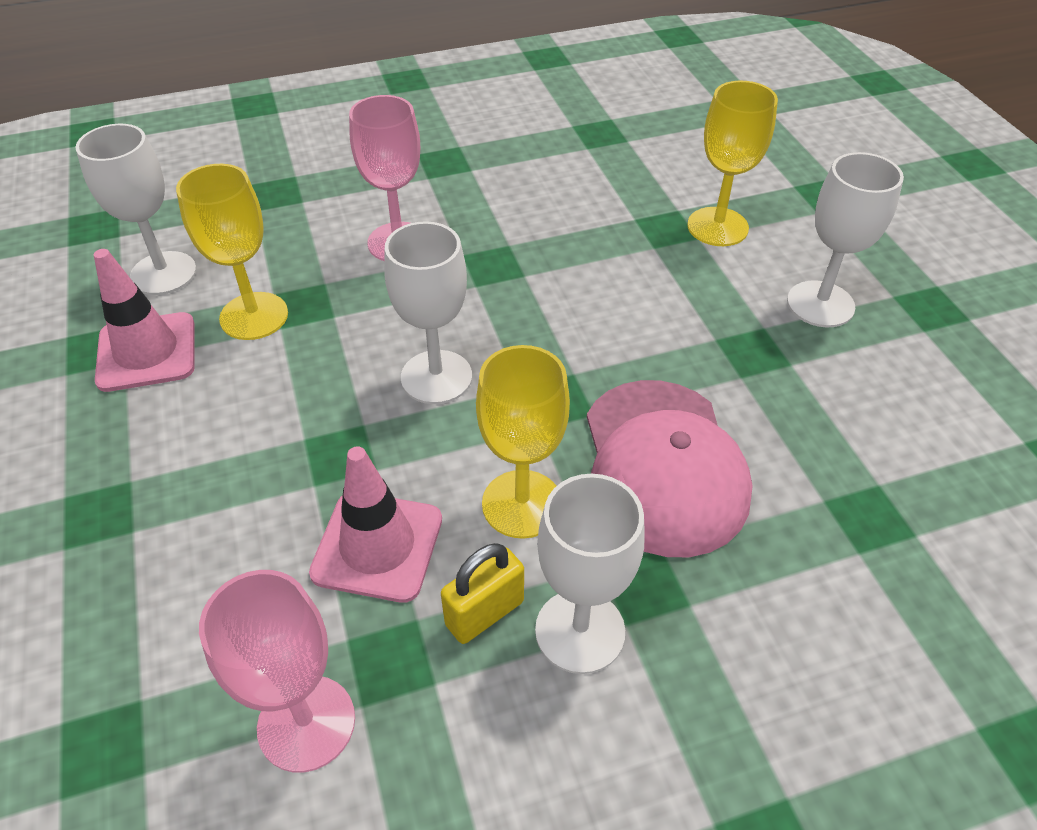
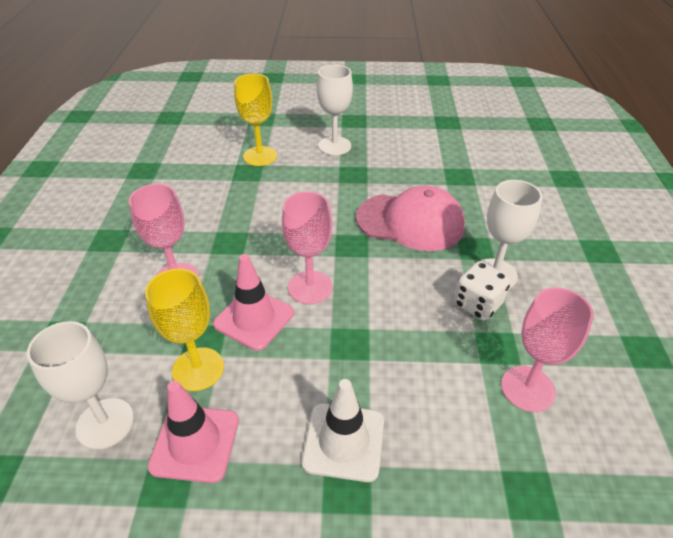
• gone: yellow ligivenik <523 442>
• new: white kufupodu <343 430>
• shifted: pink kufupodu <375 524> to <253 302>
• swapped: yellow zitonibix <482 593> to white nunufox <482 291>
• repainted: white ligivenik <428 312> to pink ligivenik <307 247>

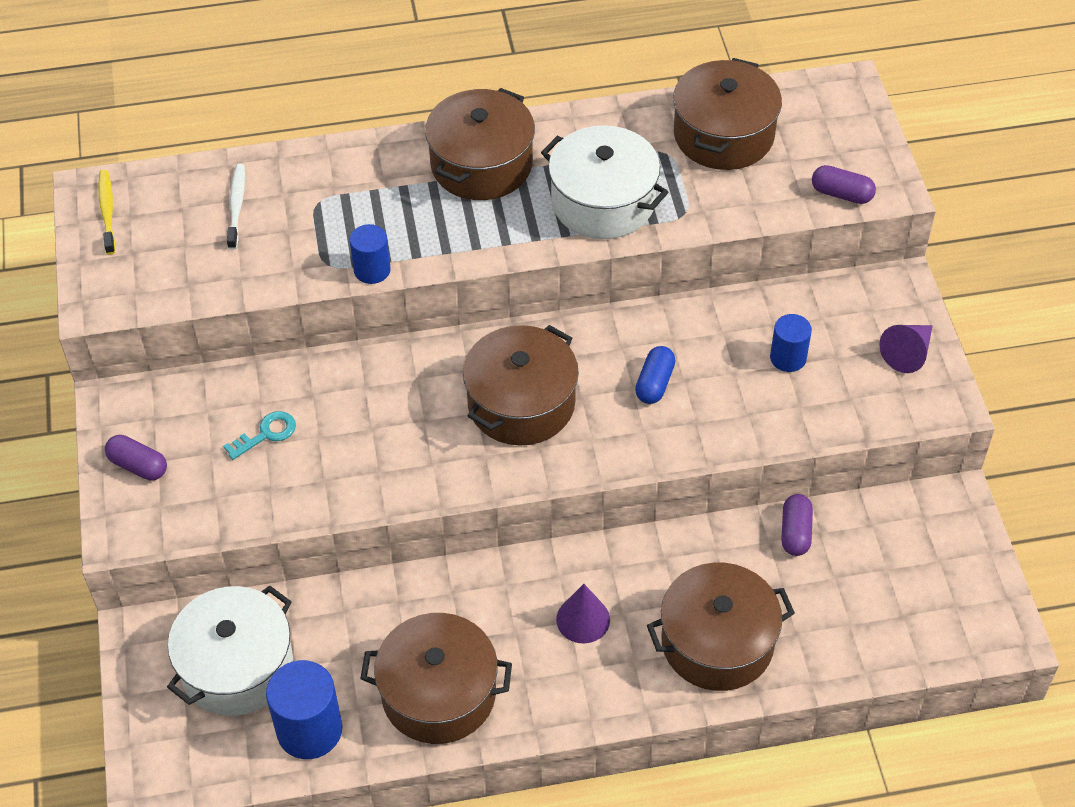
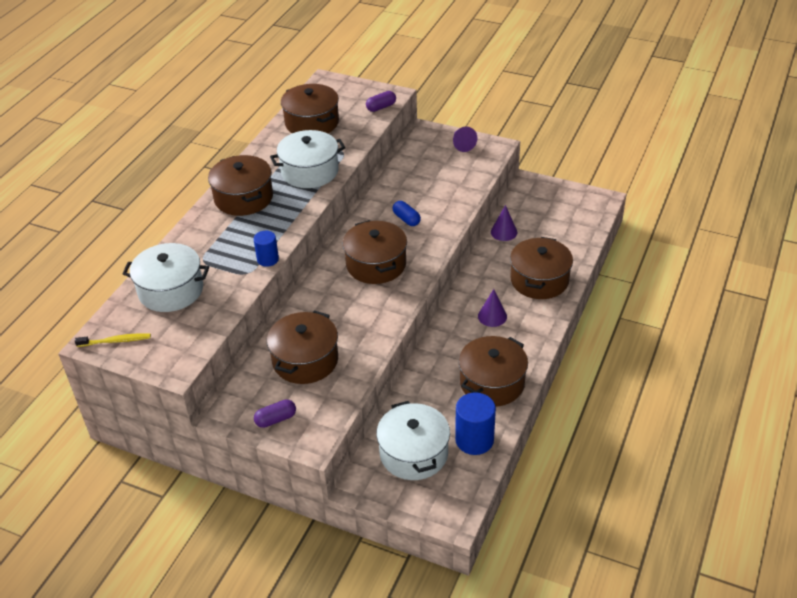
• gone: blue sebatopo <791 343>
• swapped: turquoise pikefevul <259 435> to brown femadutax <302 347>
• swapped: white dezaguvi <236 207> to white femadutax <166 277>
• swapped: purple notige <797 525> to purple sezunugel <504 223>
• rotated: yellow dezaguvi <106 212> = <113 340> 150 degrees clockwise

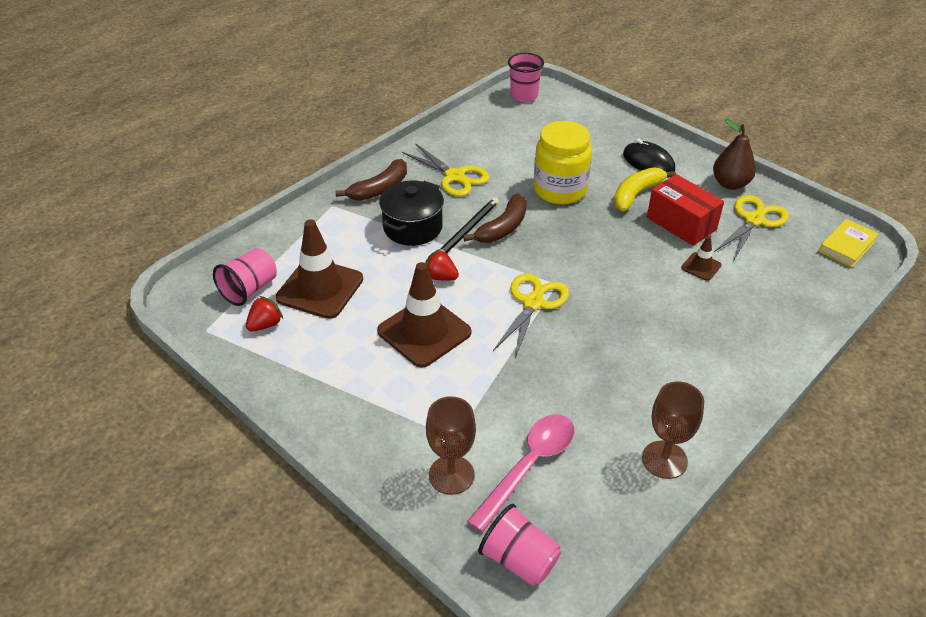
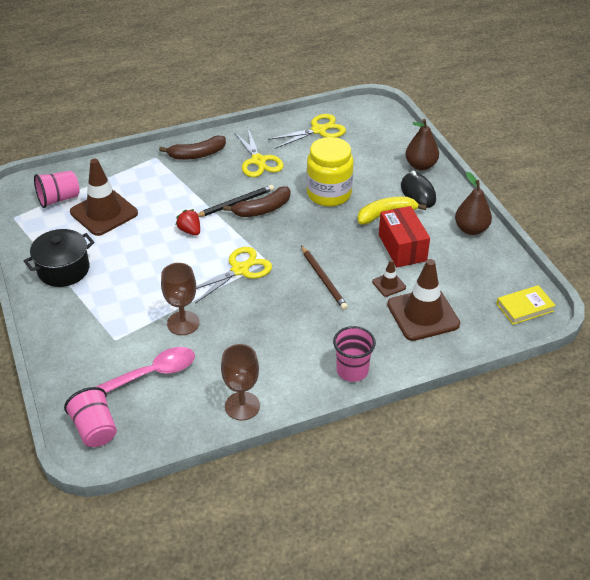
• gone: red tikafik <264 314>
• new: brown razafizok <324 278>
• new: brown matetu <422 144>
• shifted: brown kufupodu <424 315> to <423 300>
• shifted: black femadutax <411 213> to <59 258>
• shifted: brown ligivenik <451 445> to <180 299>
• shifted: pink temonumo <526 77> to <354 354>
• shifted: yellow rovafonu <751 227> to <307 131>

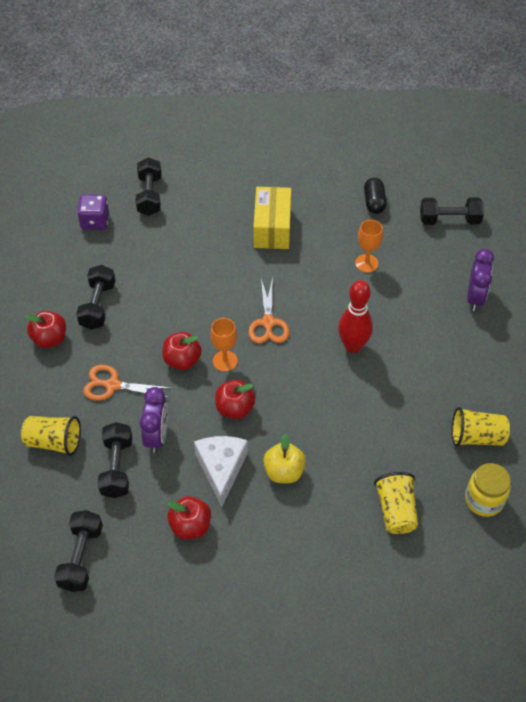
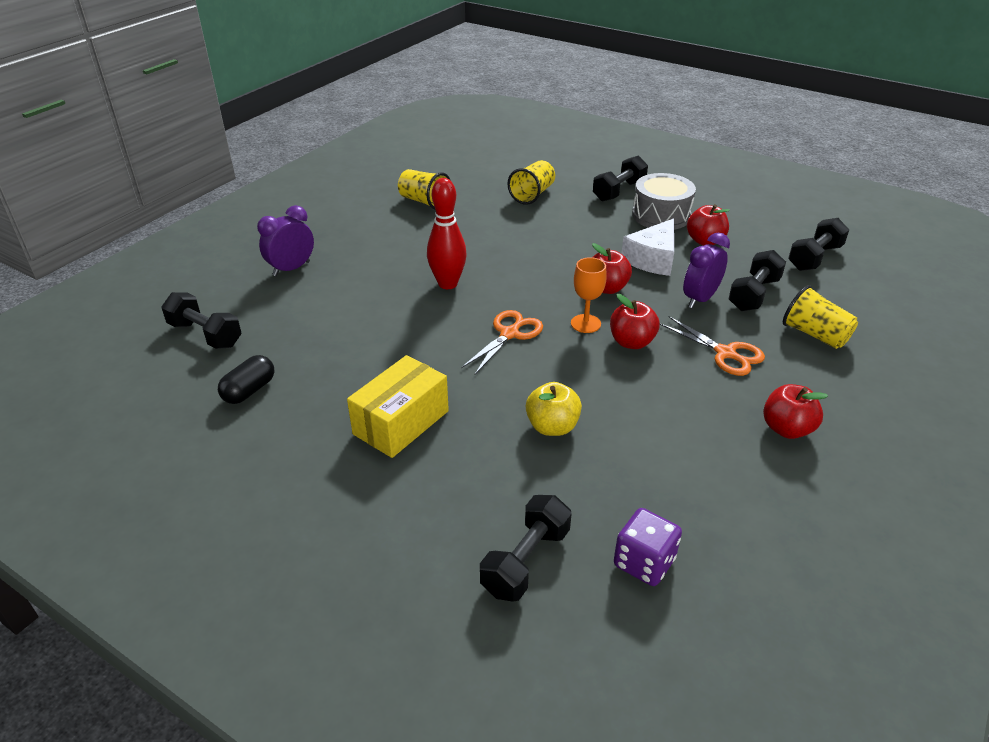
• gone: orange ligivenik <369 246>
• gone: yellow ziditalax <488 490>
• new: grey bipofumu <664 201>
• shifted: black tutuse <96 297> to <620 178>
• shifted: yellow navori <284 458> to <554 409>

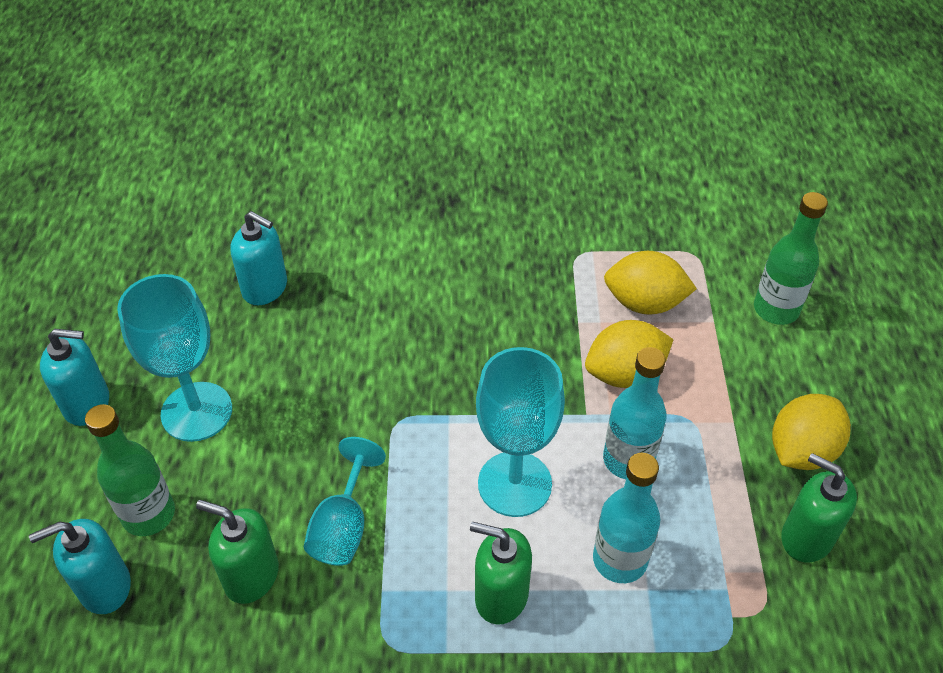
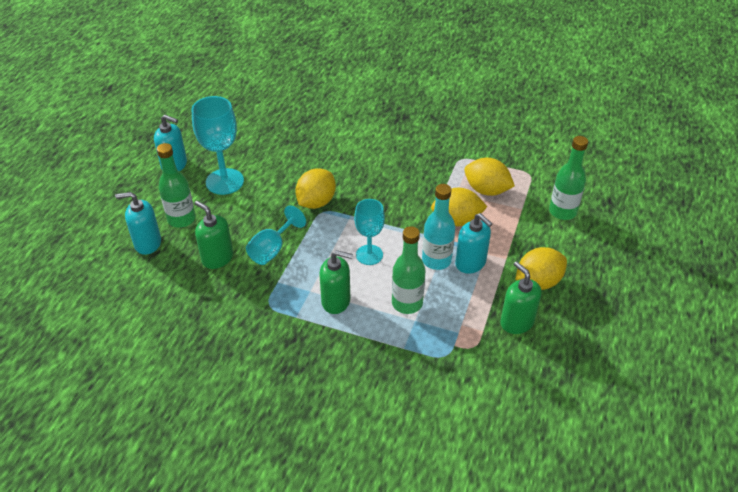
• new: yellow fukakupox <315 188>
• shifted: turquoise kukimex <258 258> to <473 243>
• repainted: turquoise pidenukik <626 518> to green pidenukik <409 270>
• rotated: green kukimex <501 573> = <336 282> 150 degrees clockwise
• scaled: turquoise ligivenik <520 432> = <369 232> x0.65

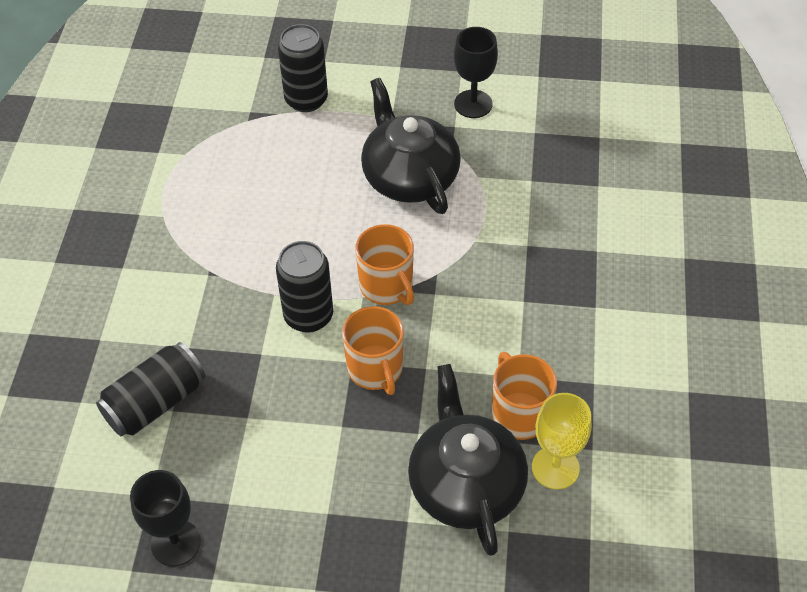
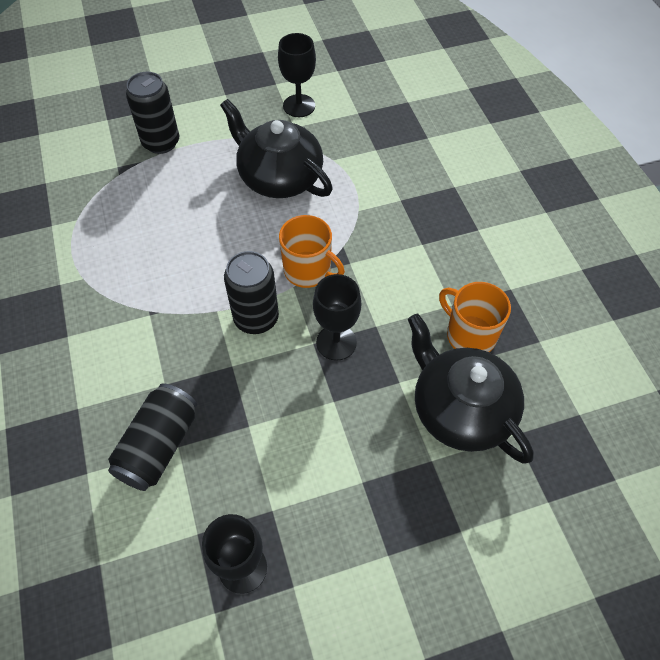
• gone: yellow ligivenik <562 441>
• swapped: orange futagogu <373 350> to black ligivenik <337 317>

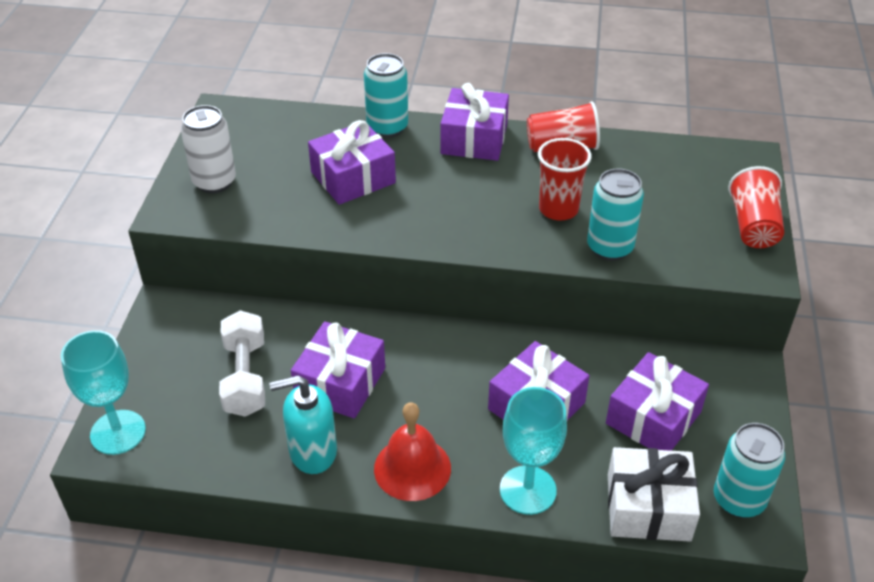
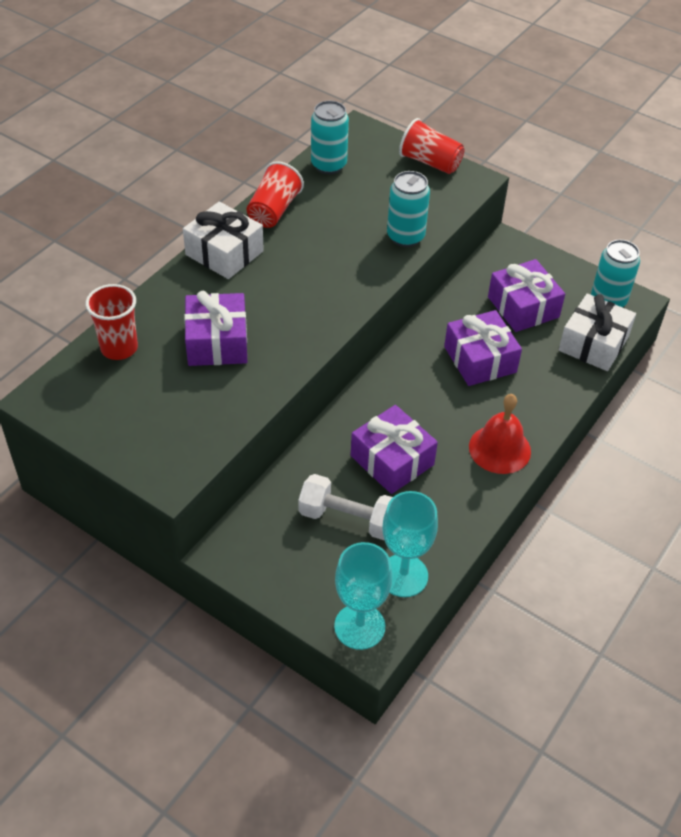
• gone: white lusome <208 149>
• gone: turquoise kukimex <303 424>
• shifted: turquoise lusome <386 95> to <330 137>
• shifted: turquoise ligivenik <533 451> to <410 544>
• shifted: red temonumo <565 179> to <112 322>
• repainted: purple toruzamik <474 122> to white toruzamik <223 240>

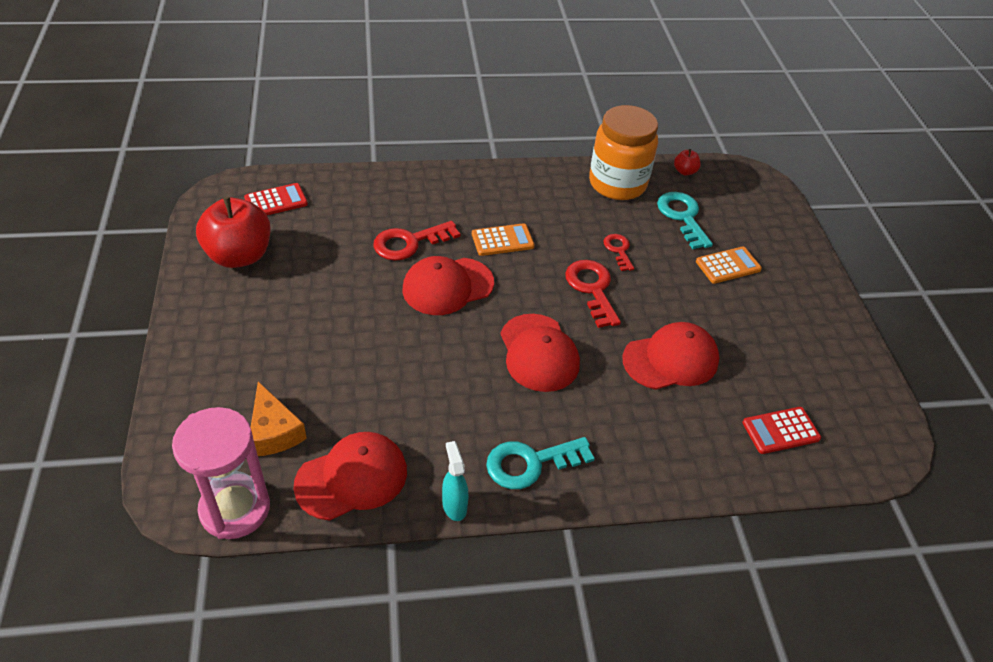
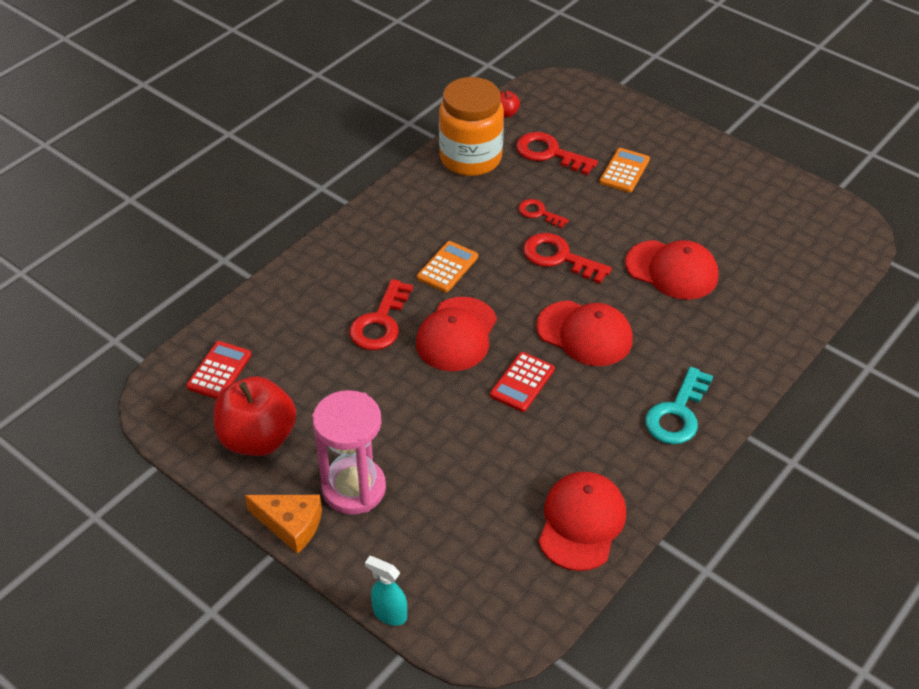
• shifted: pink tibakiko <221 473> to <349 452>
• shifted: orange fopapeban <279 419> to <283 524>
• shifted: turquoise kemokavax <455 481> to <386 591>
• shifted: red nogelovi <782 430> to <522 382>
• repainted: turquoise pikefevul <685 220> to red pikefevul <557 153>
• rotated: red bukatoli <671 356> = <671 270> 90 degrees clockwise

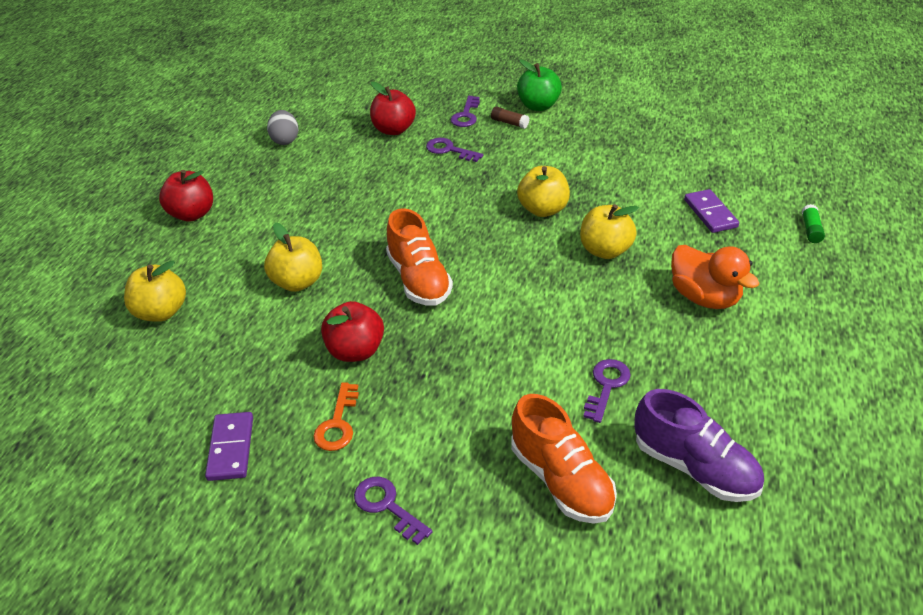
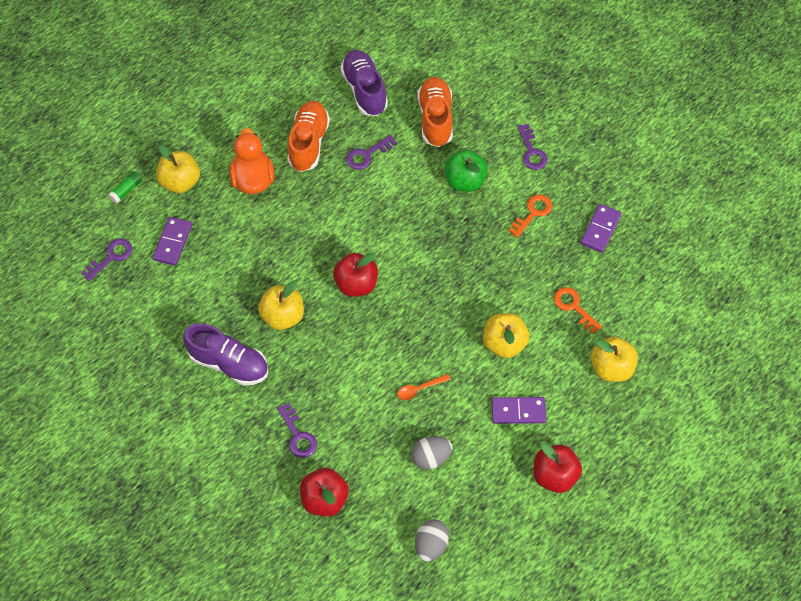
• gone: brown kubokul <510 118>
• new: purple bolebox <225 354>
• new: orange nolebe <424 387>
• new: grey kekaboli <432 453>
• new: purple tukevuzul <519 410>
• new: orange pikefevul <578 310>
• shifted: red navori <352 331> to <355 274>
• shifted: orange bolebox <419 257> to <308 136>
• shifted: purple pikefevul <465 111> to <106 259>
• shifted: green navori <539 85> to <466 171>
• shifted: yellow navori <609 231> to <178 169>

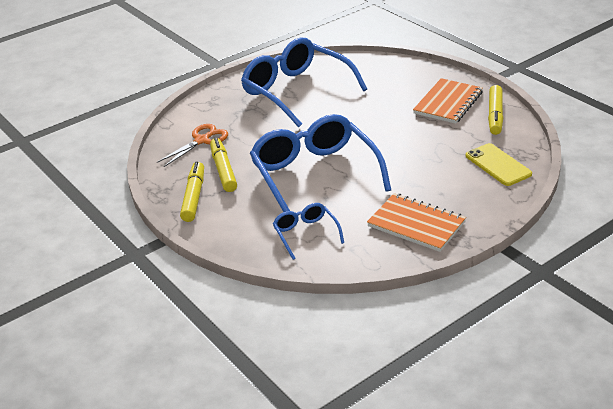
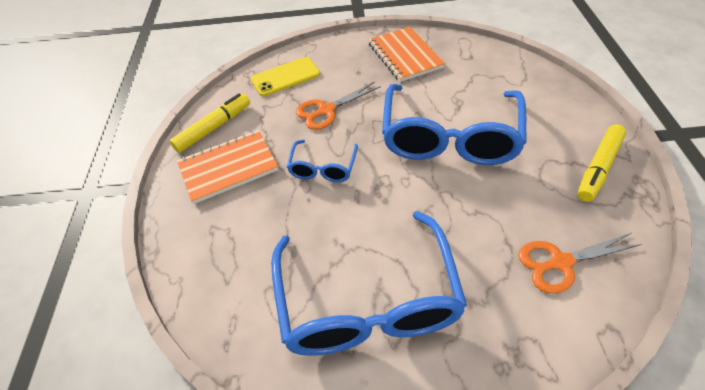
• gone: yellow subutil <223 165>
• new: orange rovafonu <338 106>
• shifted: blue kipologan <308 231> to <322 161>
• rotated: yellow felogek <499 164> = <285 76> 60 degrees clockwise

